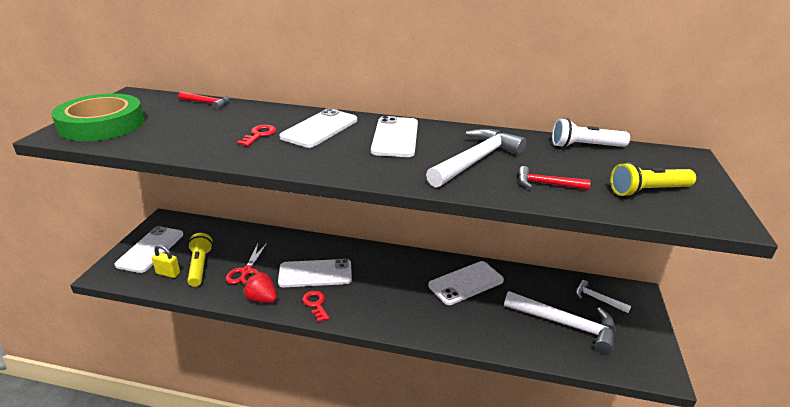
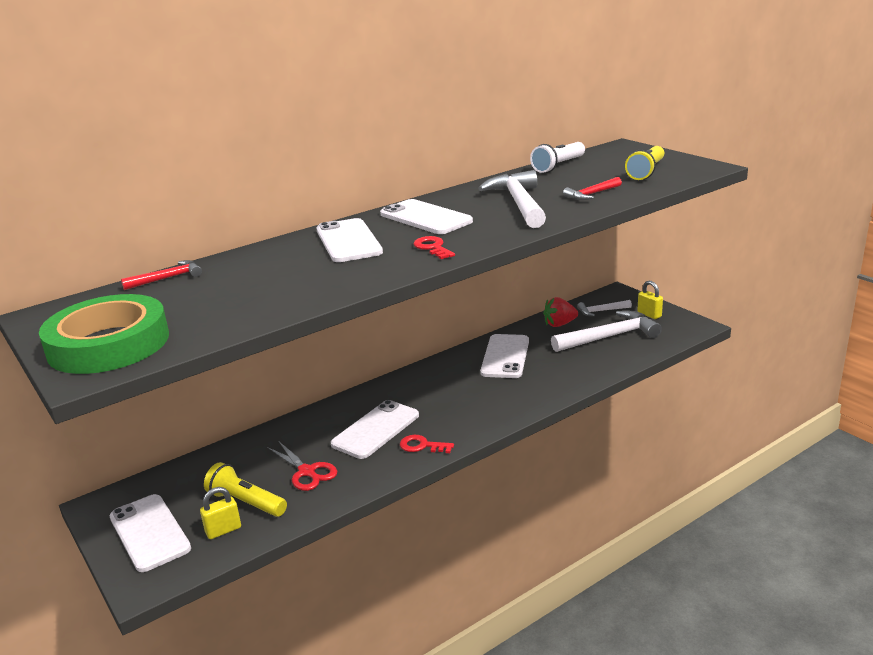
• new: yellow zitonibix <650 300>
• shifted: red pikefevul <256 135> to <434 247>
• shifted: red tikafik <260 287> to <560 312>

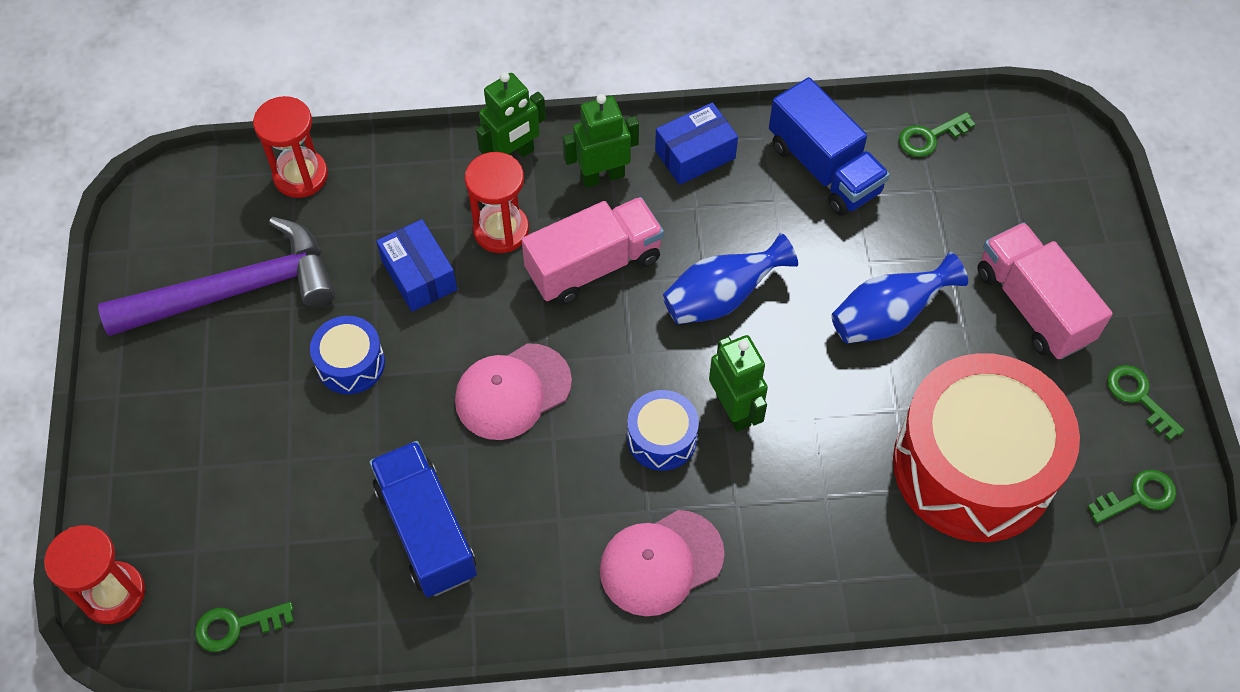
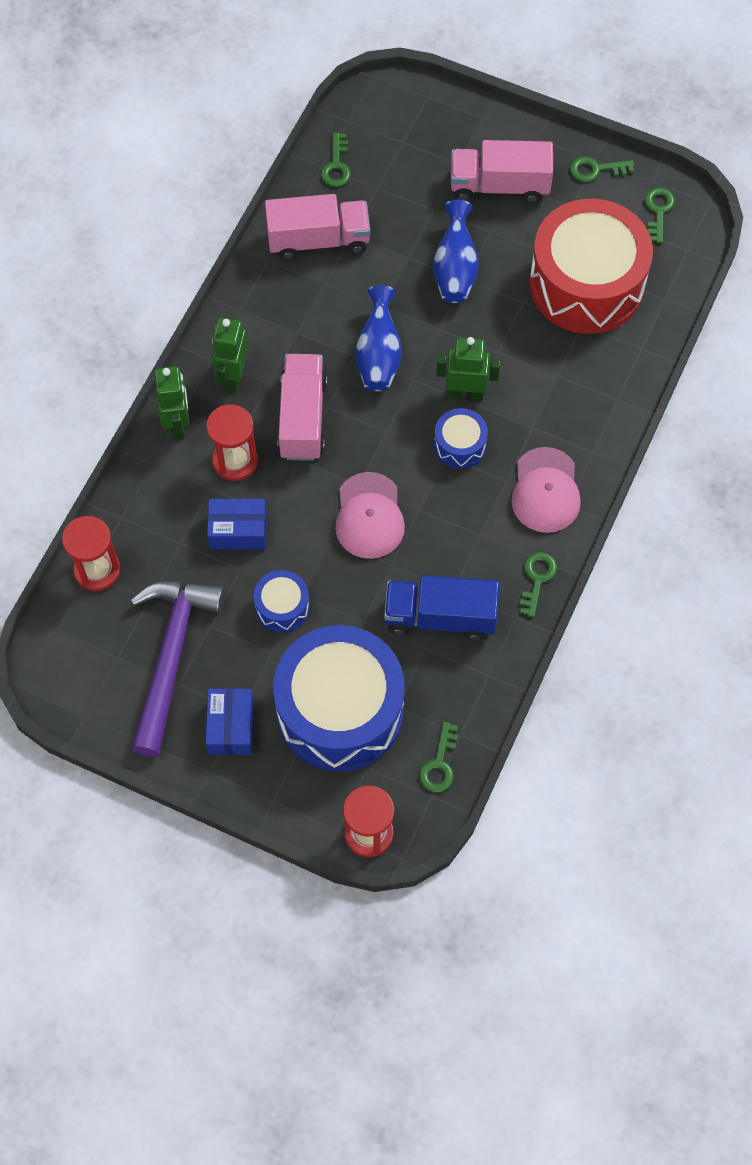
• new: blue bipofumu <339 698>
• new: green pikefevul <538 584>
• shifted: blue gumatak <696 143> to <229 721>
• repainted: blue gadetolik <829 146> to pink gadetolik <317 227>

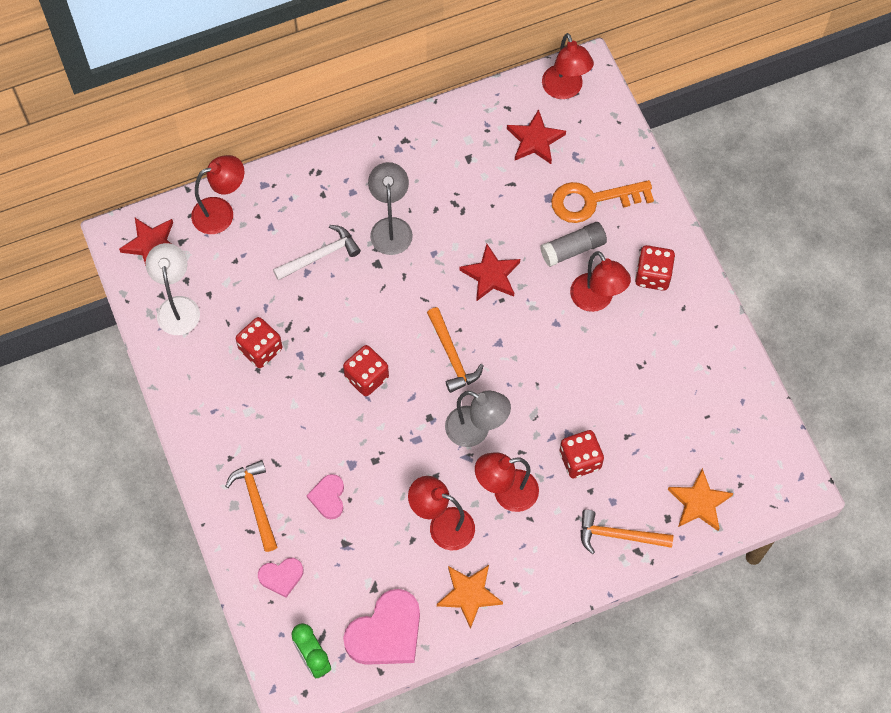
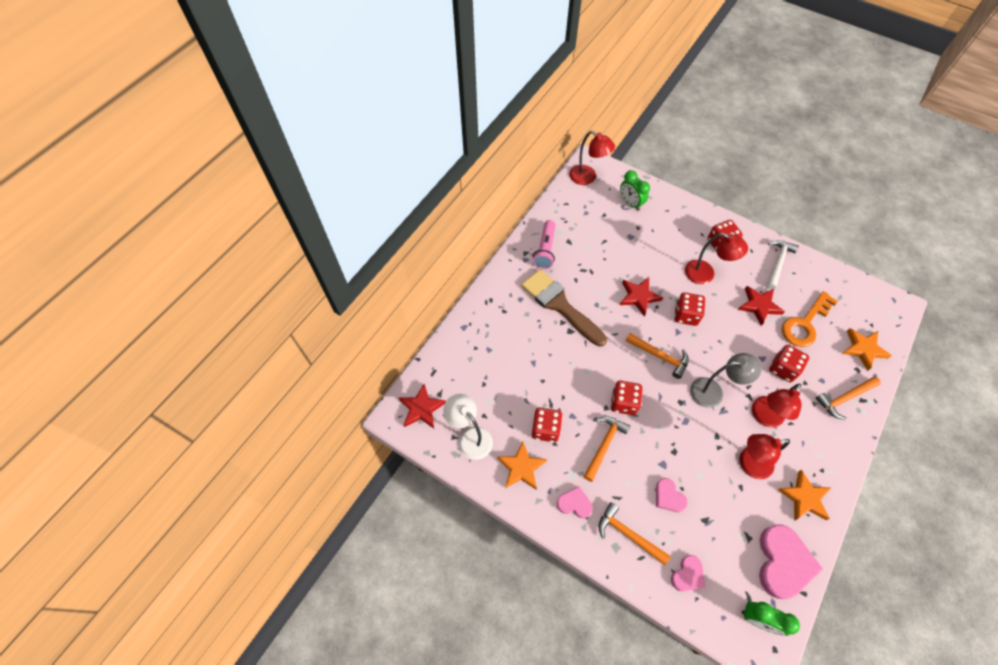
• gone: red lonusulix <217 194>
• gone: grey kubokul <573 244>
• new: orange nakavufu <522 465>
• new: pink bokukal <544 244>
• new: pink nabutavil <575 502>
• new: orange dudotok <606 449>
• new: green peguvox <635 190>
• new: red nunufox <689 309>
• shifted: white dudotok <317 252> to <783 265>
• shifted: red nakavufu <536 136> to <761 306>
• shifted: orange pikefevul <602 201> to <810 319>
• swapped: grey lonusulix <390 208> to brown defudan <564 308>

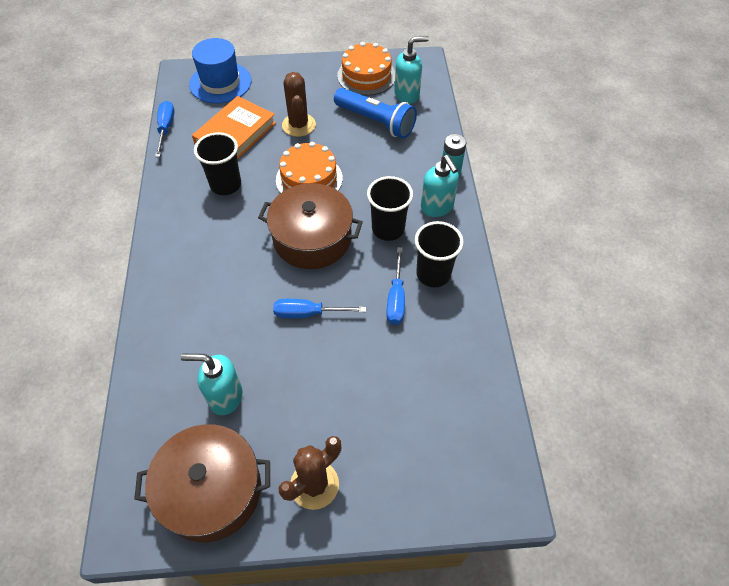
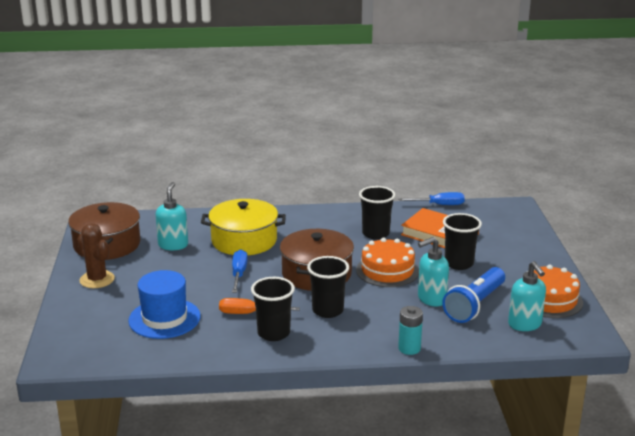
• new: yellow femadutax <243 227>
• shifted: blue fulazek <220 71> to <164 304>
• shifted: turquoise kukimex <440 186> to <433 271>
• swapped: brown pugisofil <299 104> to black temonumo <462 241>
• repainted: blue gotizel <395 286> to orange gotizel <259 306>

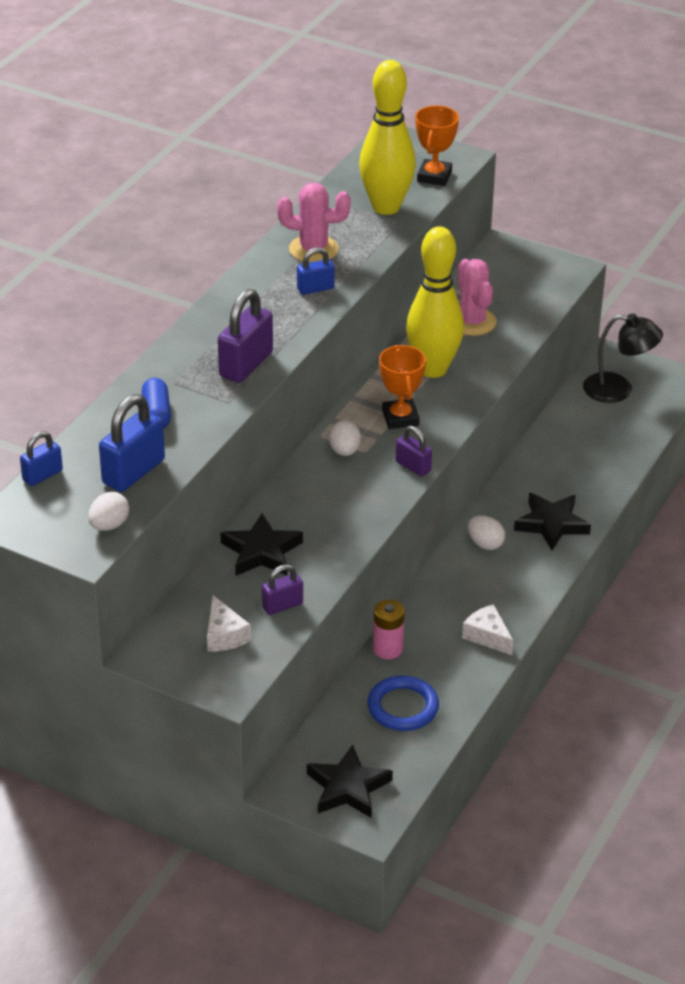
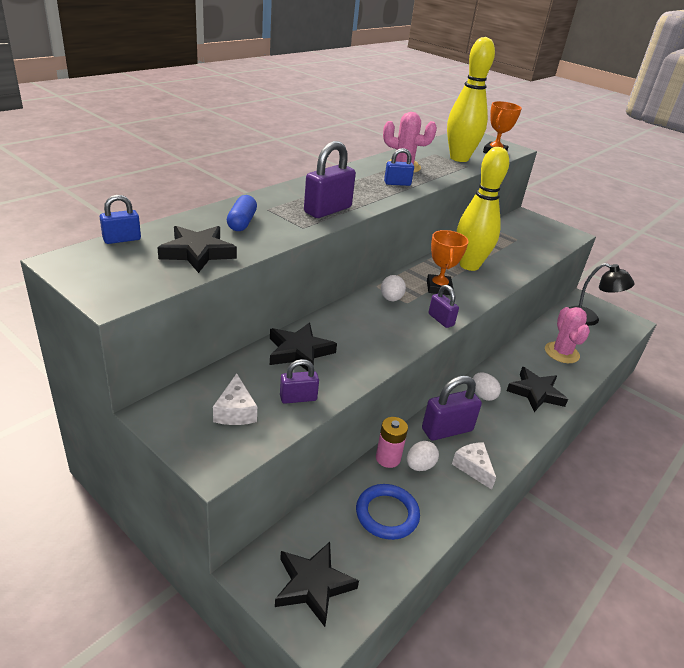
• new: purple zitonibix <452 408>
• shifted: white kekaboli <108 511> to <423 456>
• shifted: pink pugisofil <477 297> to <567 335>
• swapped: blue zitonibix <132 443> to black nakavufu <197 249>

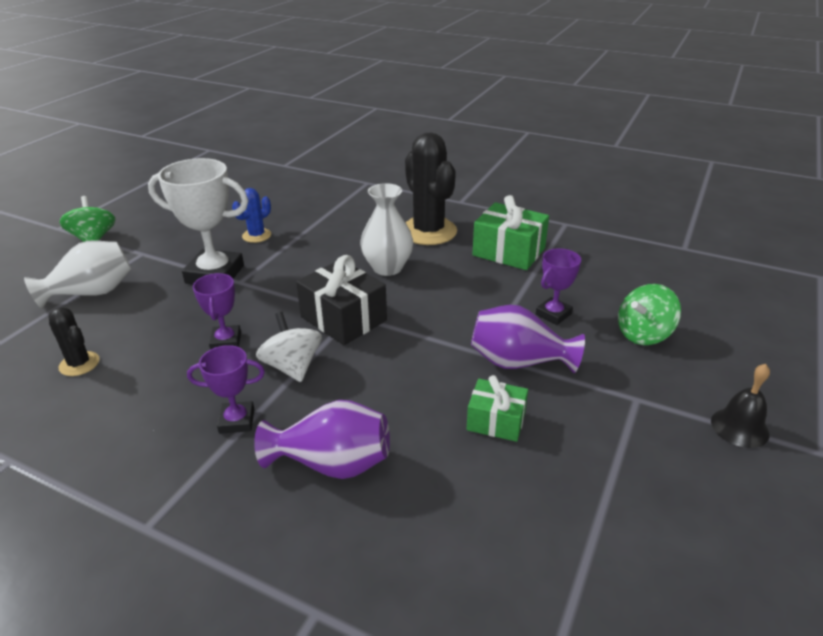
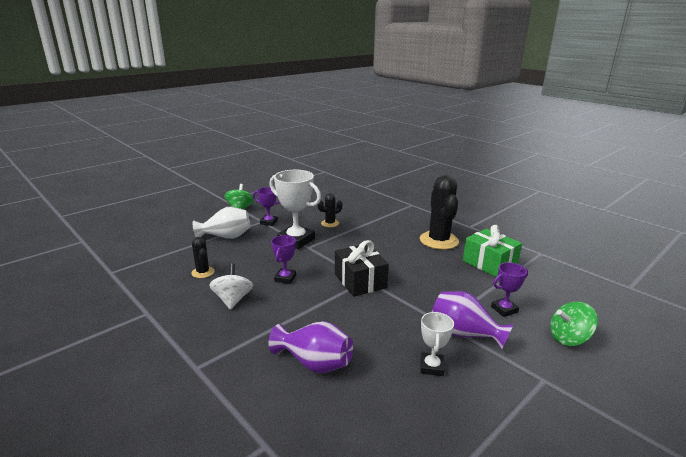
• gone: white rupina <386 229>
• gone: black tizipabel <740 406>
• shifted: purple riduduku <226 389> to <266 206>
• shifted: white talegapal <289 347> to <231 287>
• swapped: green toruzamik <497 408> to white riduduku <437 344>
• repainted: blue pugisofil <251 215> to black pugisofil <330 210>

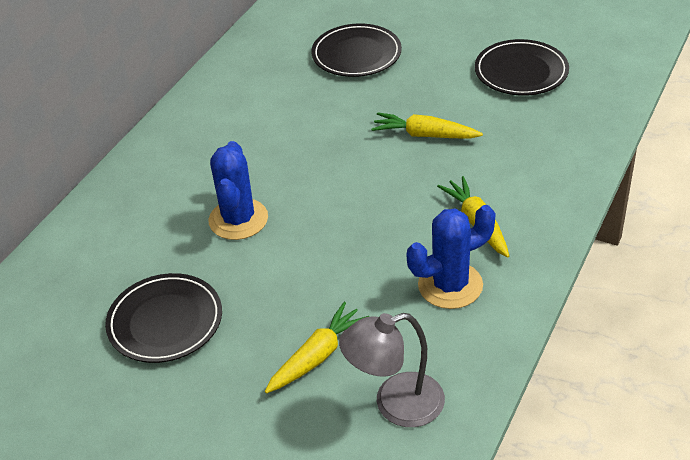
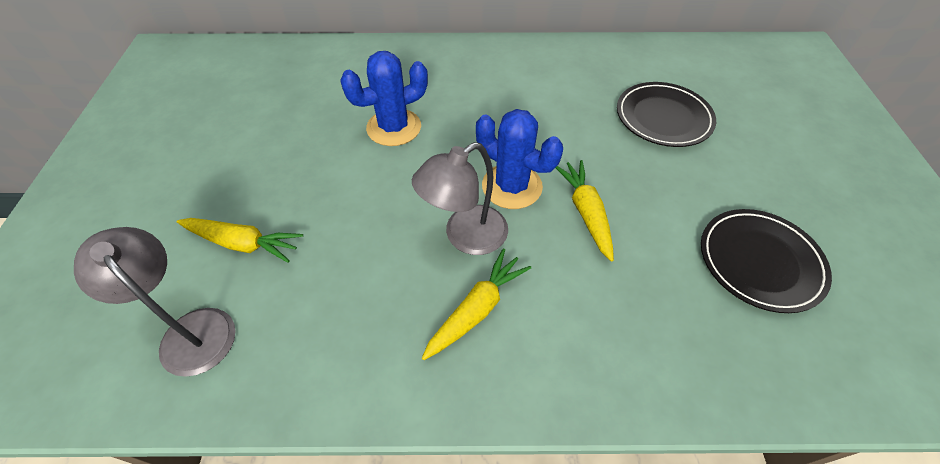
• gone: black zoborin <163 318>
• new: grey lonusulix <460 198>
• shifted: blue pugisofil <451 257> to <519 159>

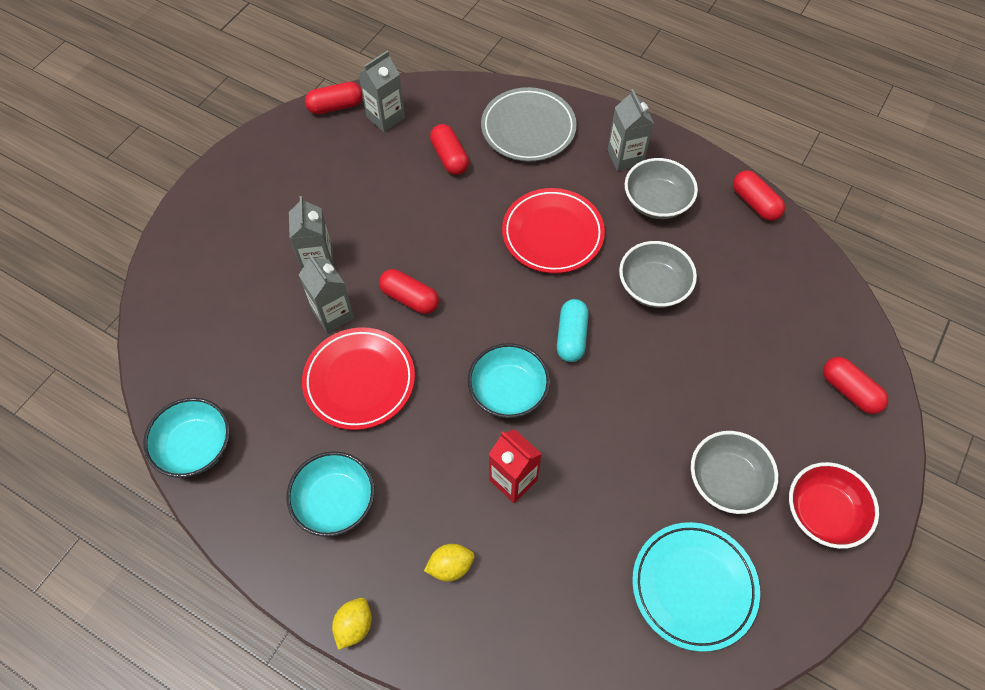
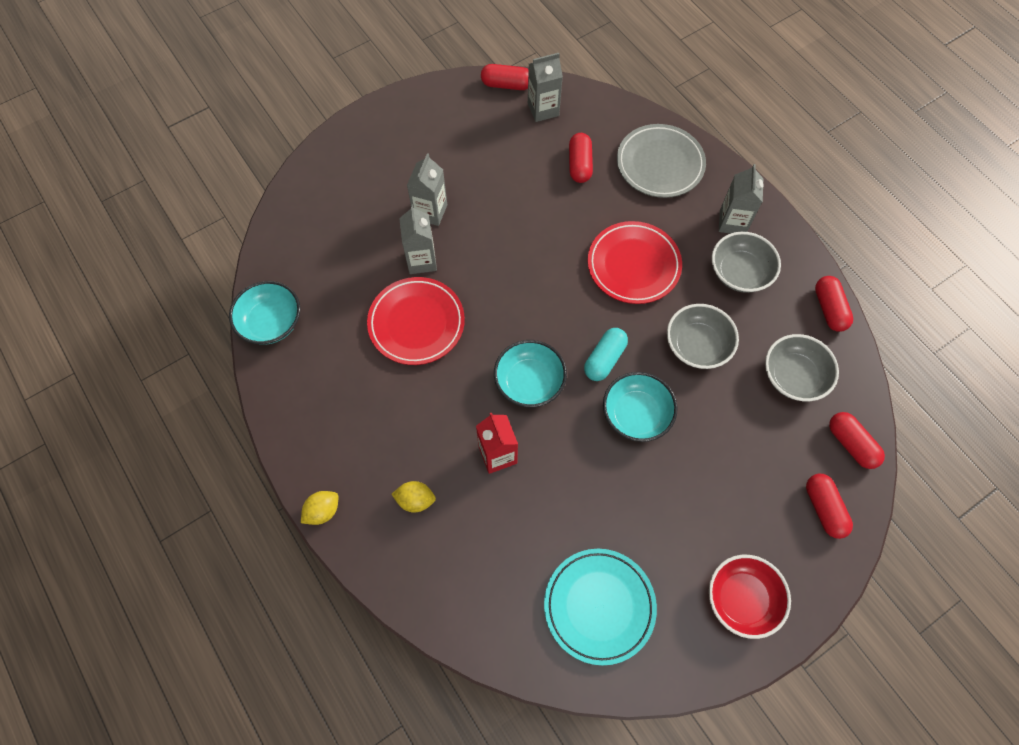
• shifted: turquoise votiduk <331 494> to <640 407>
• shifted: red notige <409 291> to <857 440>
• shifted: grey votiduk <734 472> to <802 367>

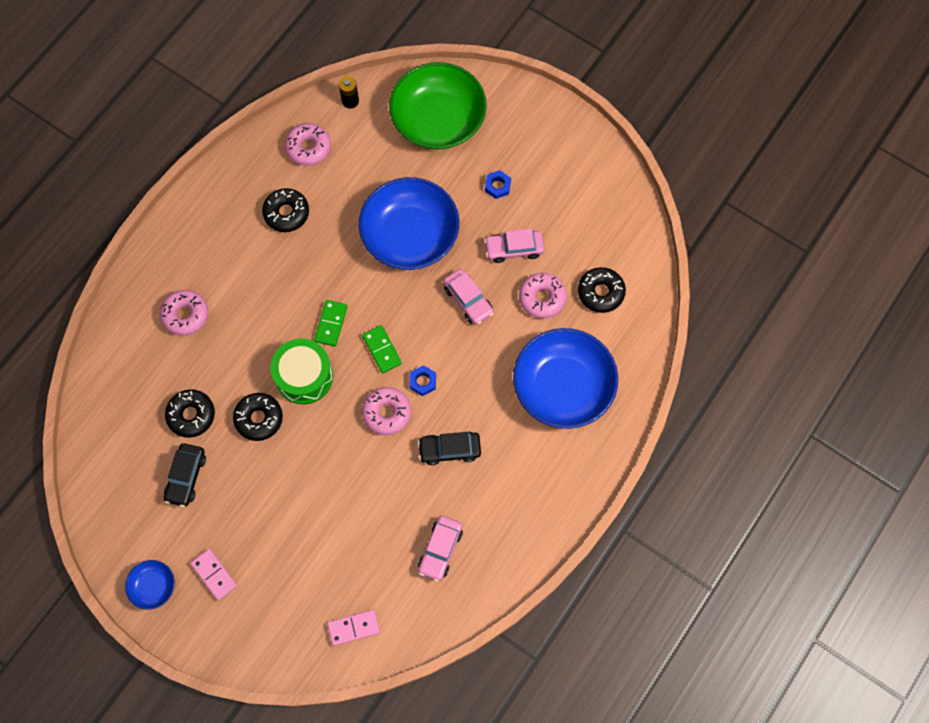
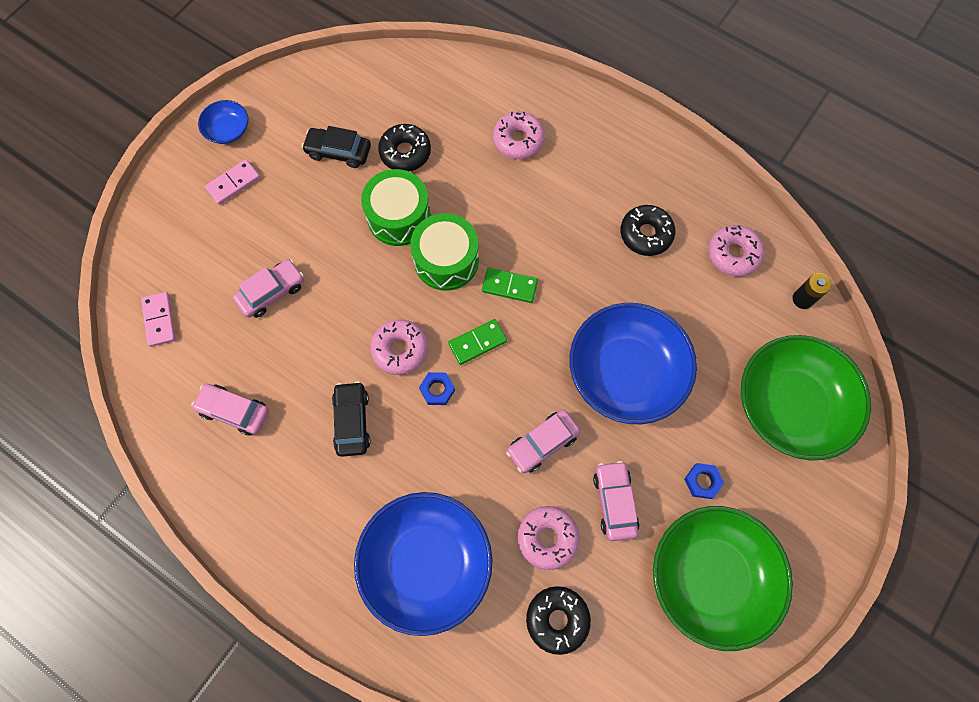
• new: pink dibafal <268 288>
• new: green votiduk <723 578>
• swapped: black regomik <258 417> to green bipofumu <396 207>

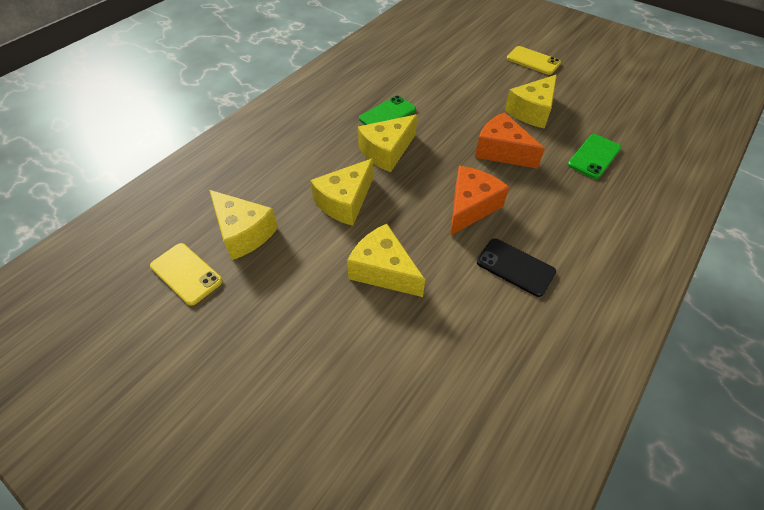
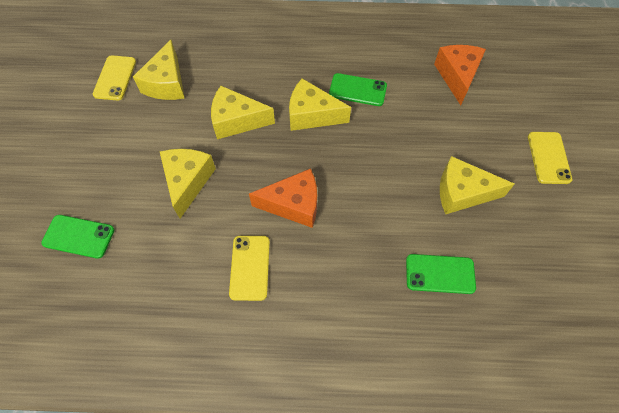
• new: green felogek <78 237>
• shifted: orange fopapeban <510 140> to <460 75>
• repainted: black felogek <516 267> to yellow felogek <249 268>

